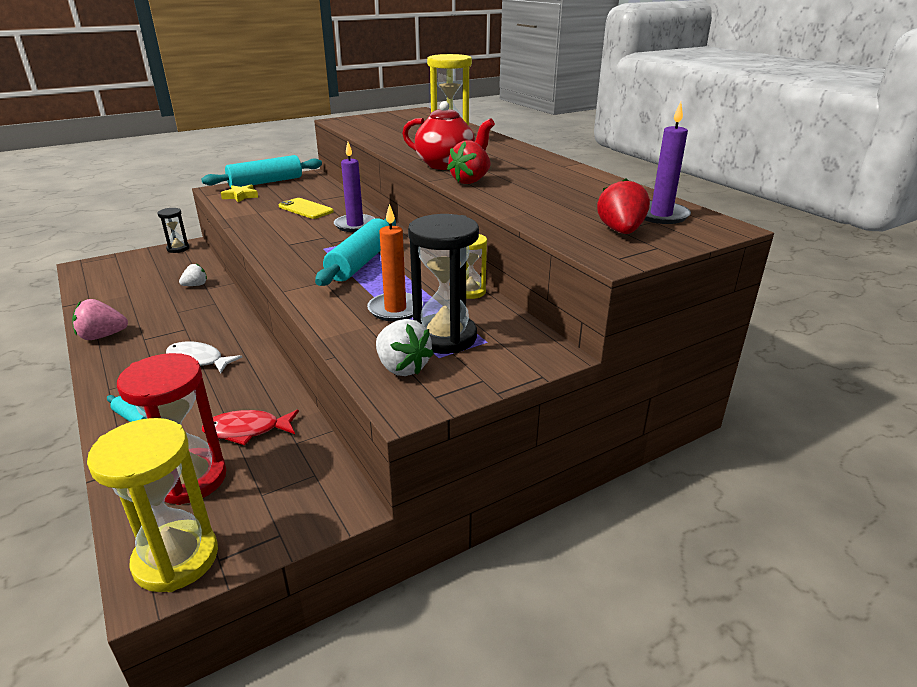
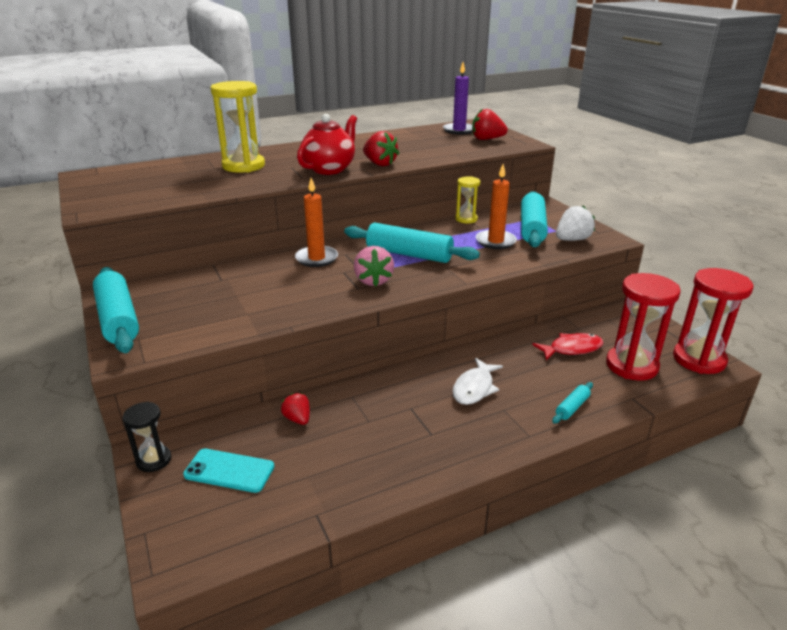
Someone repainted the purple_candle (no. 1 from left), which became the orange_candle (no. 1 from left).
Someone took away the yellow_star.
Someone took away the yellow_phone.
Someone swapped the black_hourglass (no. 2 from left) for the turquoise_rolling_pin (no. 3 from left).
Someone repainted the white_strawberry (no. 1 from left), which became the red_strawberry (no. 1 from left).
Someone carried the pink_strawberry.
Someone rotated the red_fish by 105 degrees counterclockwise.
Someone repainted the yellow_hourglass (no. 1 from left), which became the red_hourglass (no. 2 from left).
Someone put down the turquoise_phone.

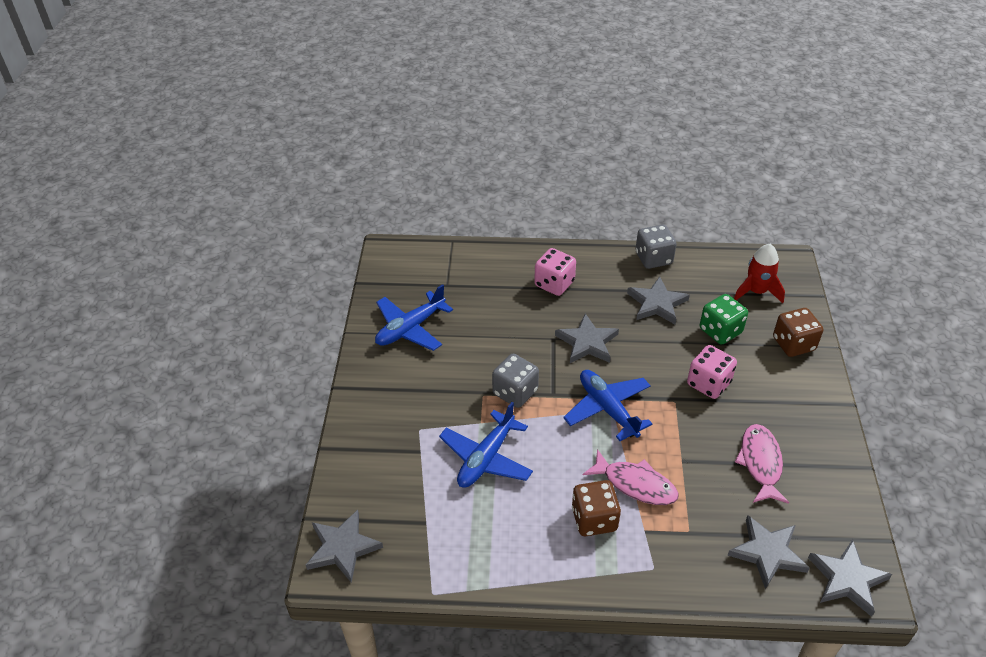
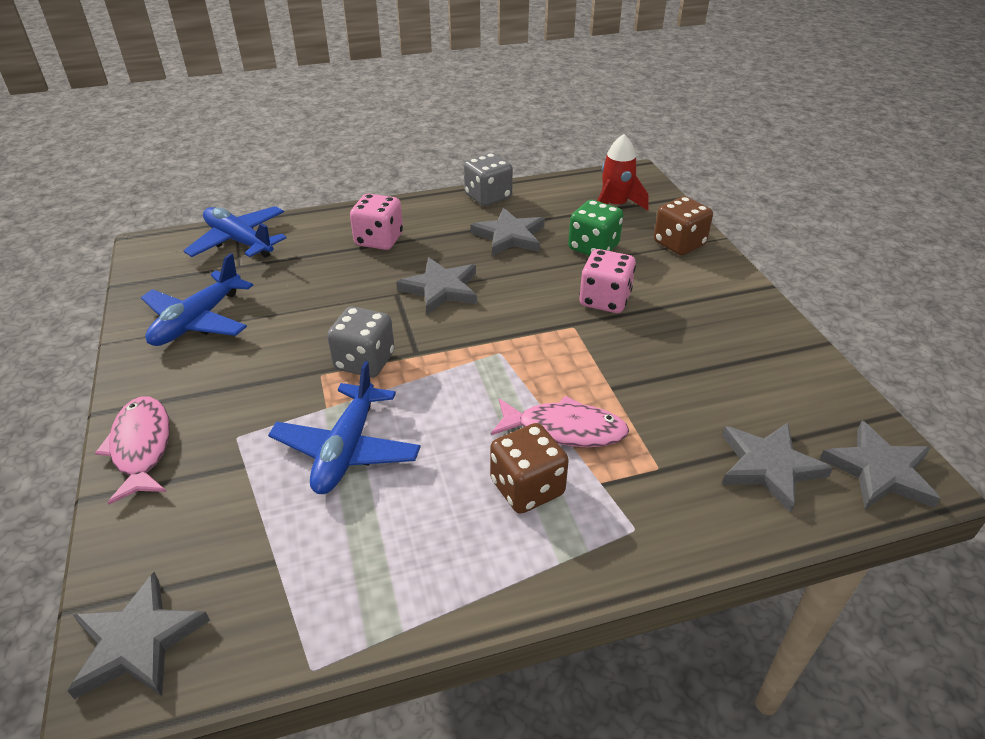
Someone carried the blue_plane (no. 3 from left in the first image).
Someone carried the pink_fish (no. 2 from left in the first image).

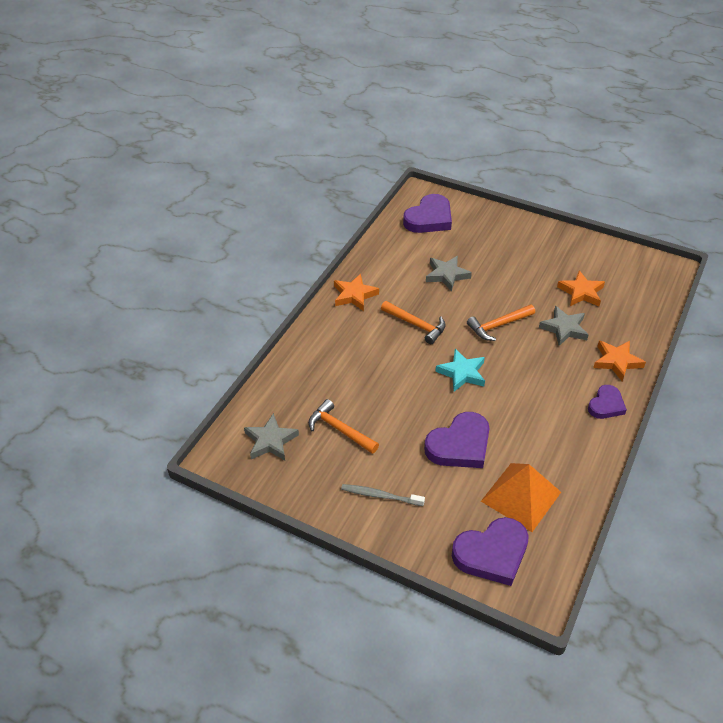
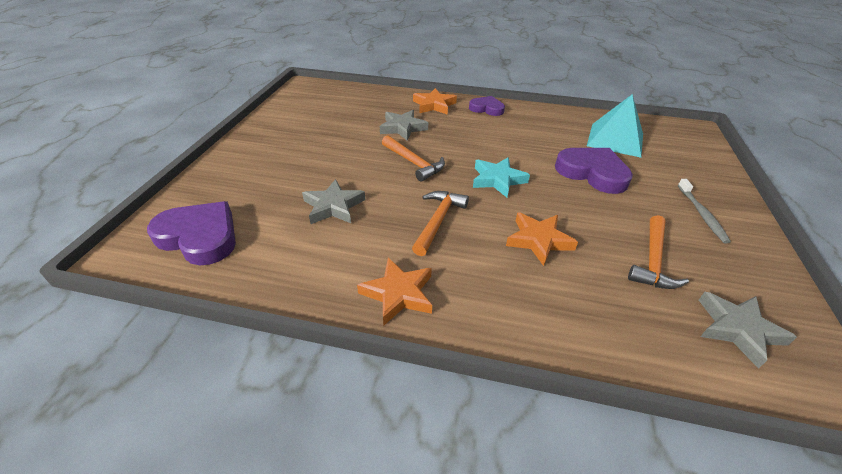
Someone carried the orange_star (no. 2 from left in the first image).
Someone repainted the orange_pyramid, which became the turquoise_pyramid.
Someone took away the purple_heart (no. 3 from left).

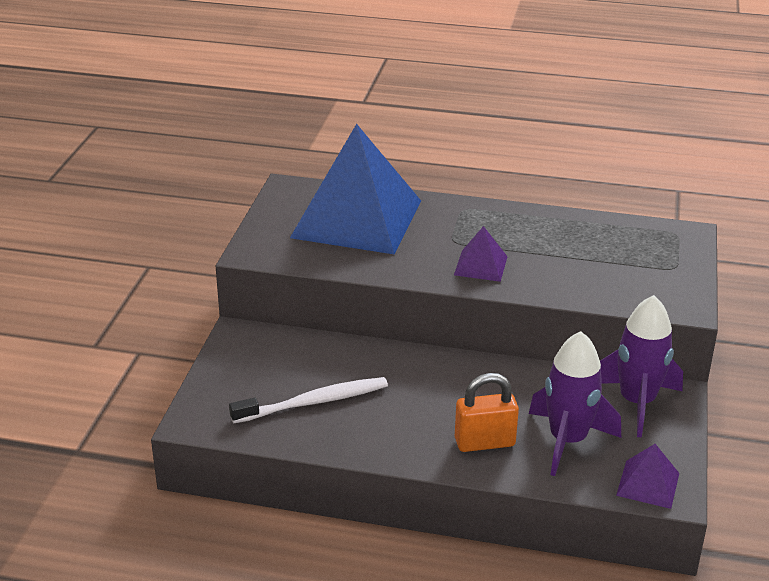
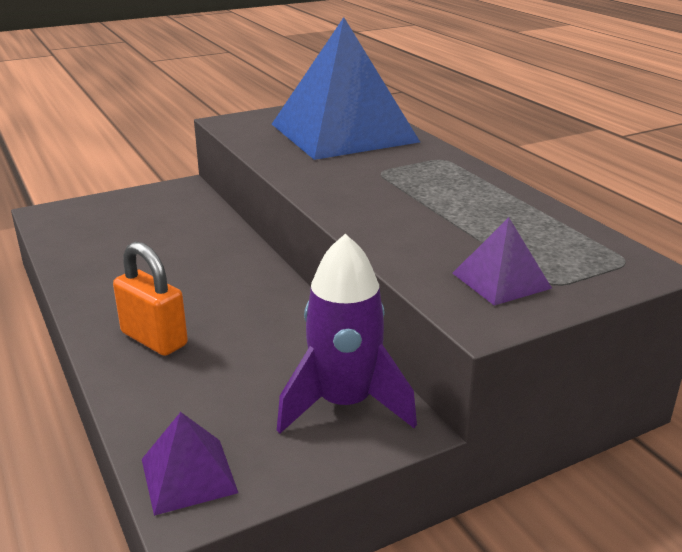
Someone carried the purple_pyramid (no. 1 from left in the first image).
Someone took away the purple_rocket (no. 1 from left).
Someone took away the white_toothbrush.

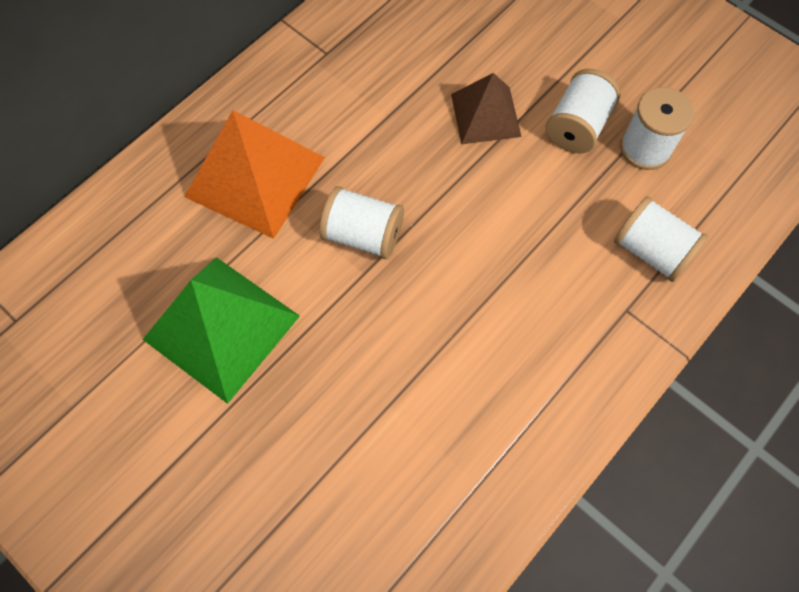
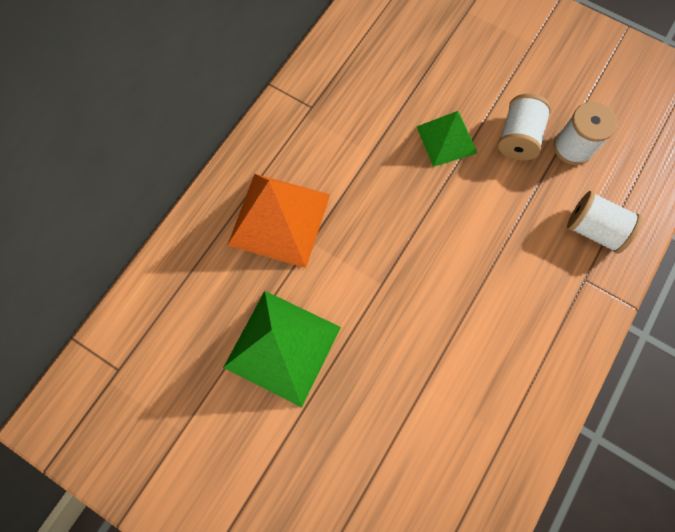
Someone repainted the brown_pyramid, which became the green_pyramid (no. 2 from left).
Someone took away the white_spool (no. 1 from left).

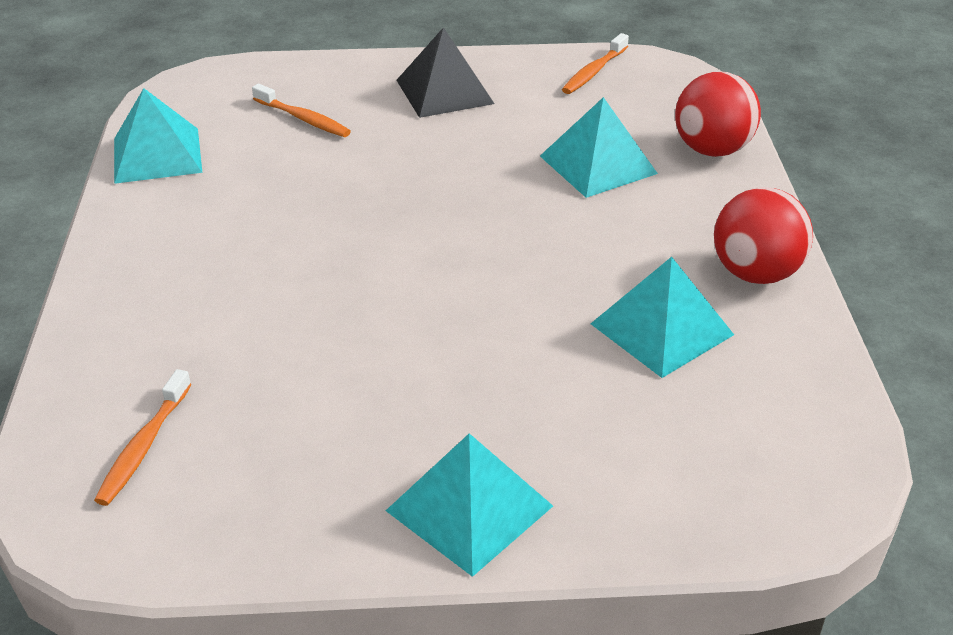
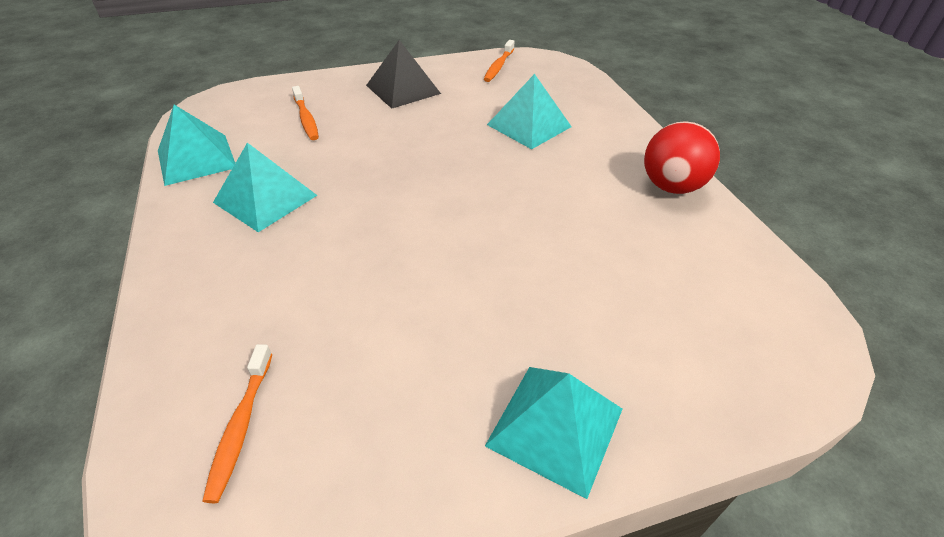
Someone took away the red_ball (no. 1 from left).
Someone rotated the orange_toothbrush (no. 2 from left) by 45 degrees clockwise.
Someone carried the turquoise_pyramid (no. 4 from left in the first image).

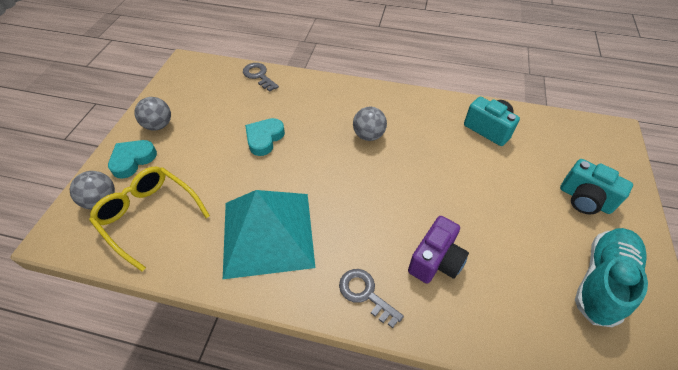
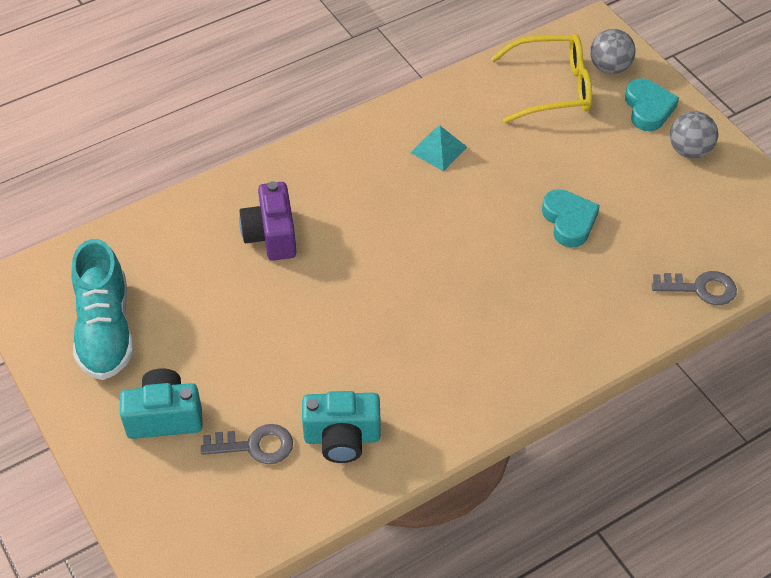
Someone took away the grey_ball (no. 3 from left).
Someone scaled the turquoise_pyramid by 0.40.
Someone carried the grey_key (no. 2 from left in the first image).

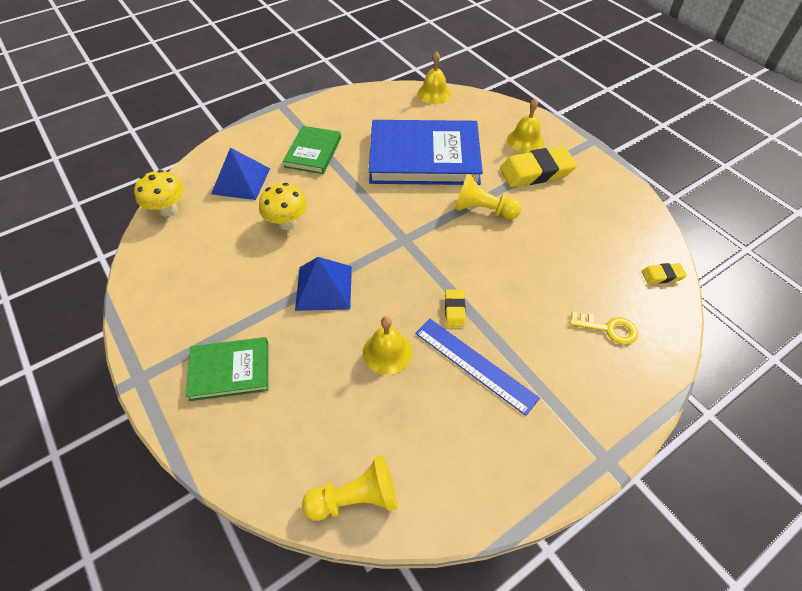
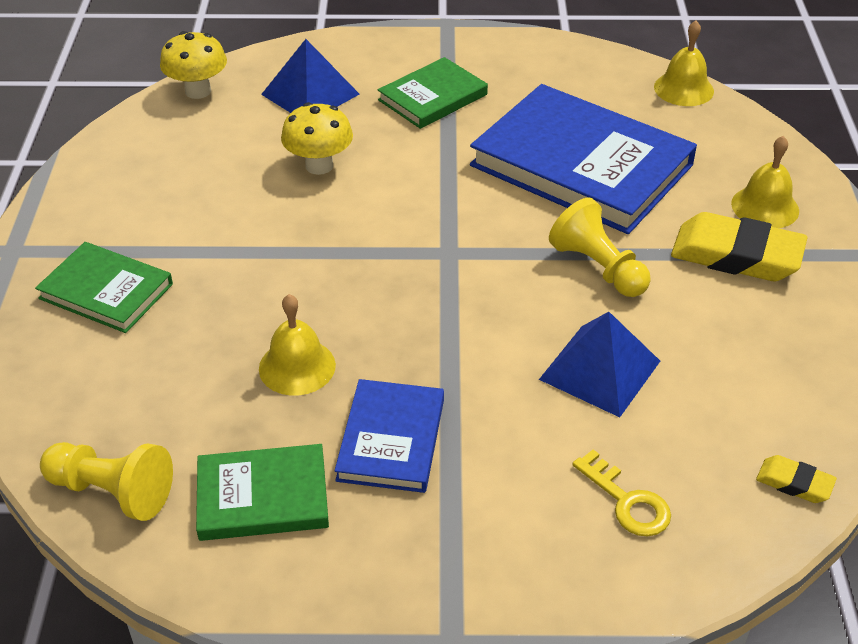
Someone carried the blue_pyramid (no. 2 from left).
Someone took away the yellow_eraser (no. 1 from left).
Someone swapped the blue_ruler for the blue_book (no. 1 from left).
Someone put down the green_book (no. 2 from left).

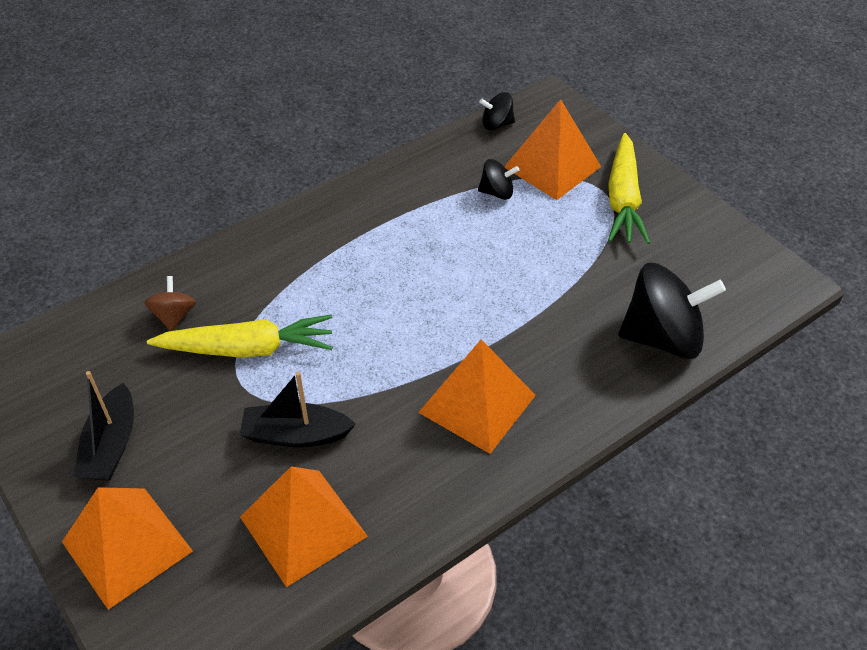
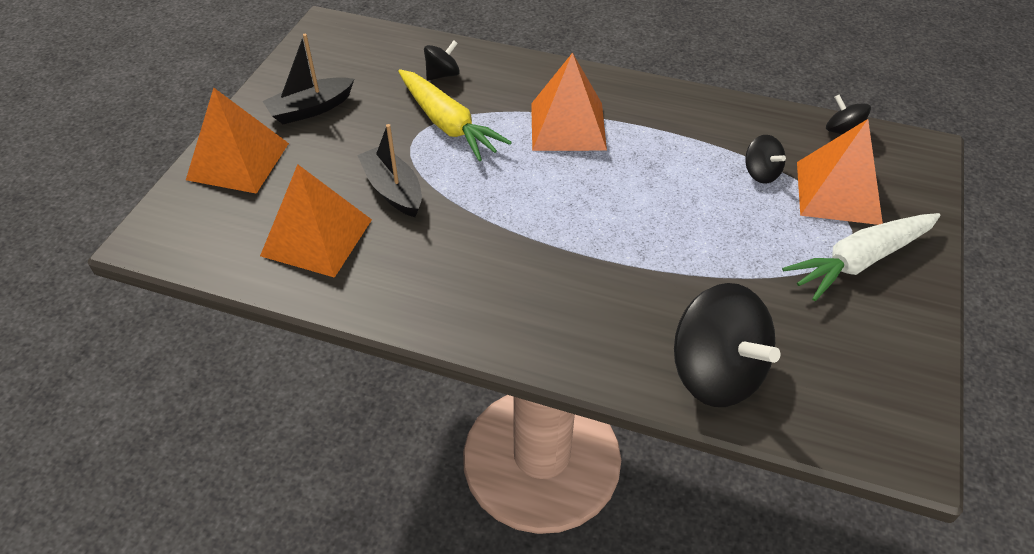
Someone repainted the yellow_carrot (no. 2 from left), which became the white_carrot.
Someone repainted the brown_spinning_top, which became the black_spinning_top (no. 1 from left).
Someone carried the orange_pyramid (no. 3 from left).

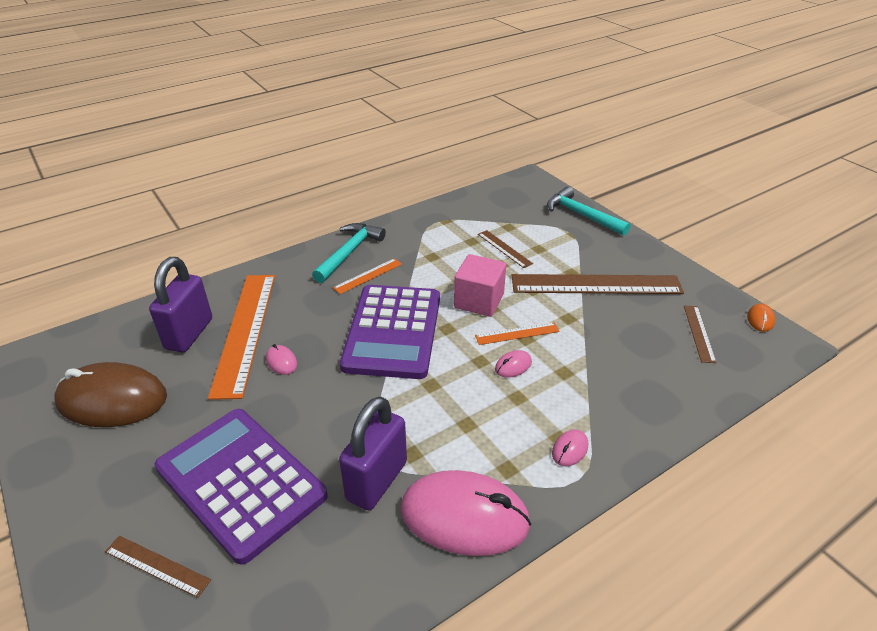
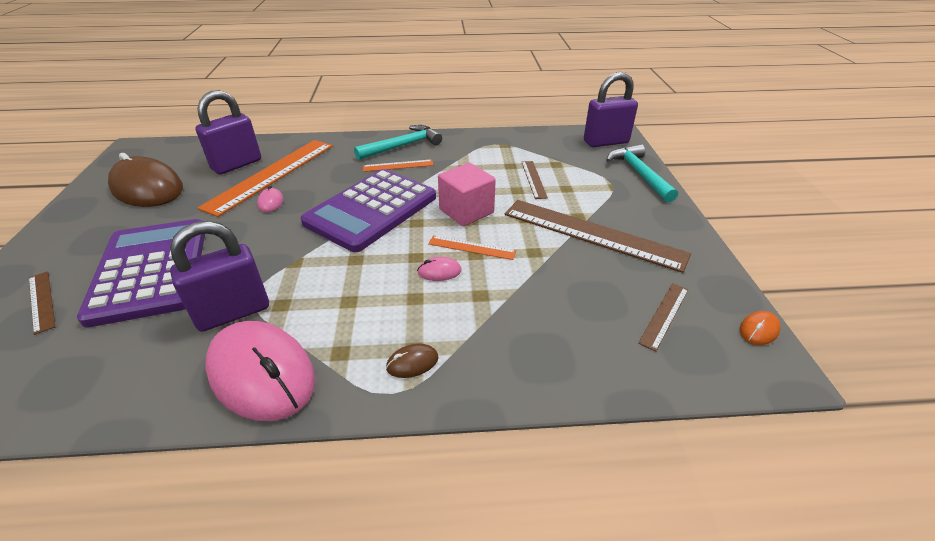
Someone repainted the pink_mouse (no. 4 from left), which became the brown_mouse (no. 2 from left).
Someone put down the purple_padlock (no. 3 from left).

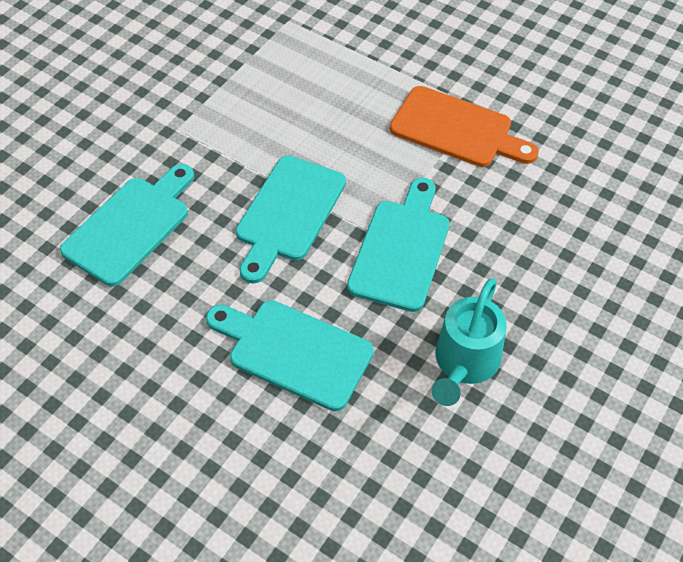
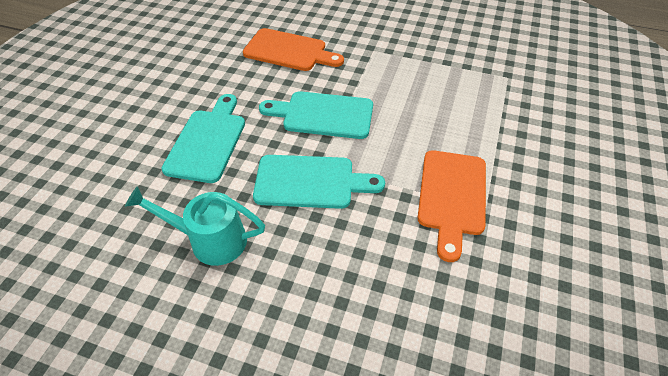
Someone repainted the turquoise_cutting_board (no. 1 from left), which became the orange_cutting_board (no. 1 from left).

